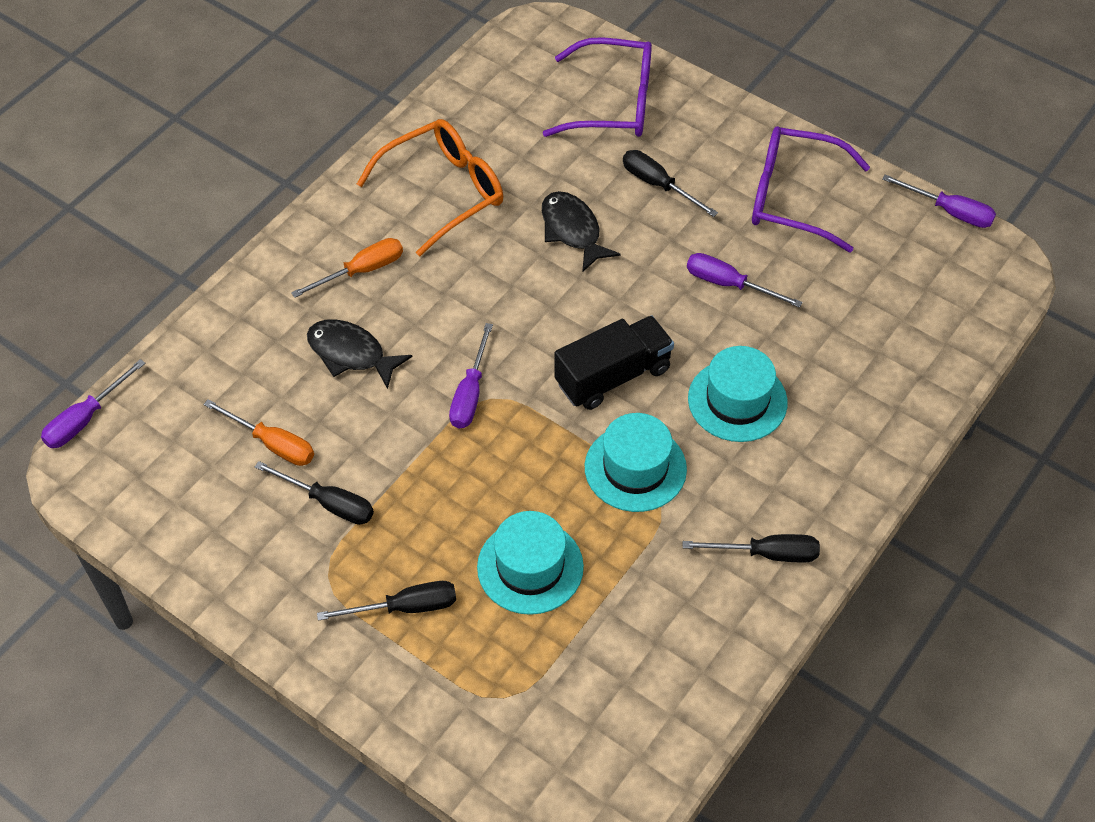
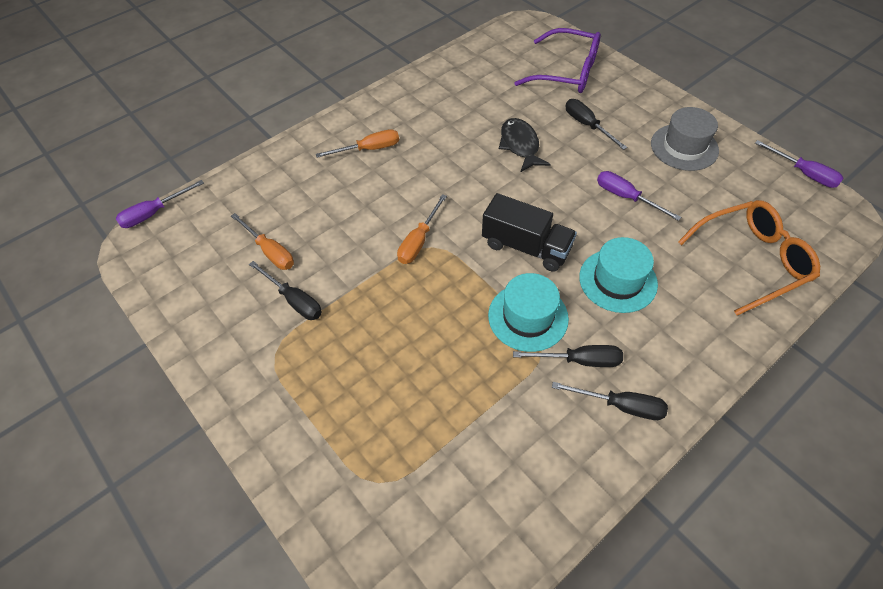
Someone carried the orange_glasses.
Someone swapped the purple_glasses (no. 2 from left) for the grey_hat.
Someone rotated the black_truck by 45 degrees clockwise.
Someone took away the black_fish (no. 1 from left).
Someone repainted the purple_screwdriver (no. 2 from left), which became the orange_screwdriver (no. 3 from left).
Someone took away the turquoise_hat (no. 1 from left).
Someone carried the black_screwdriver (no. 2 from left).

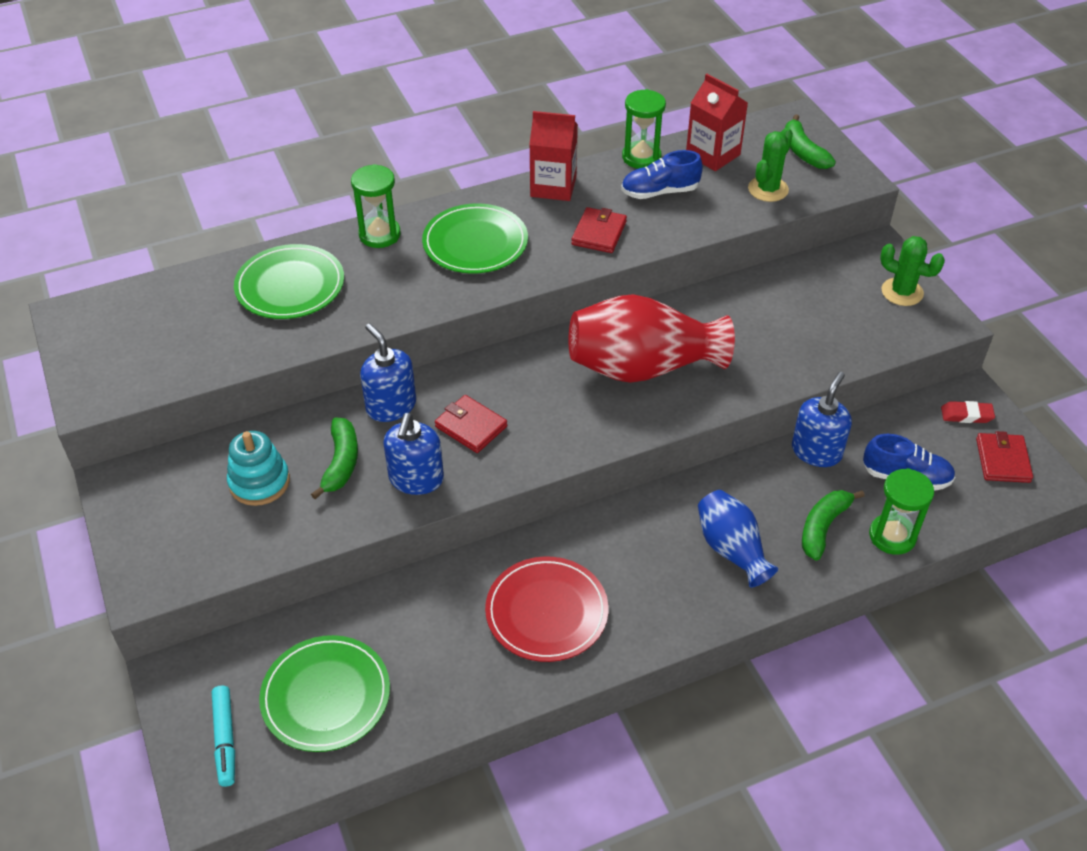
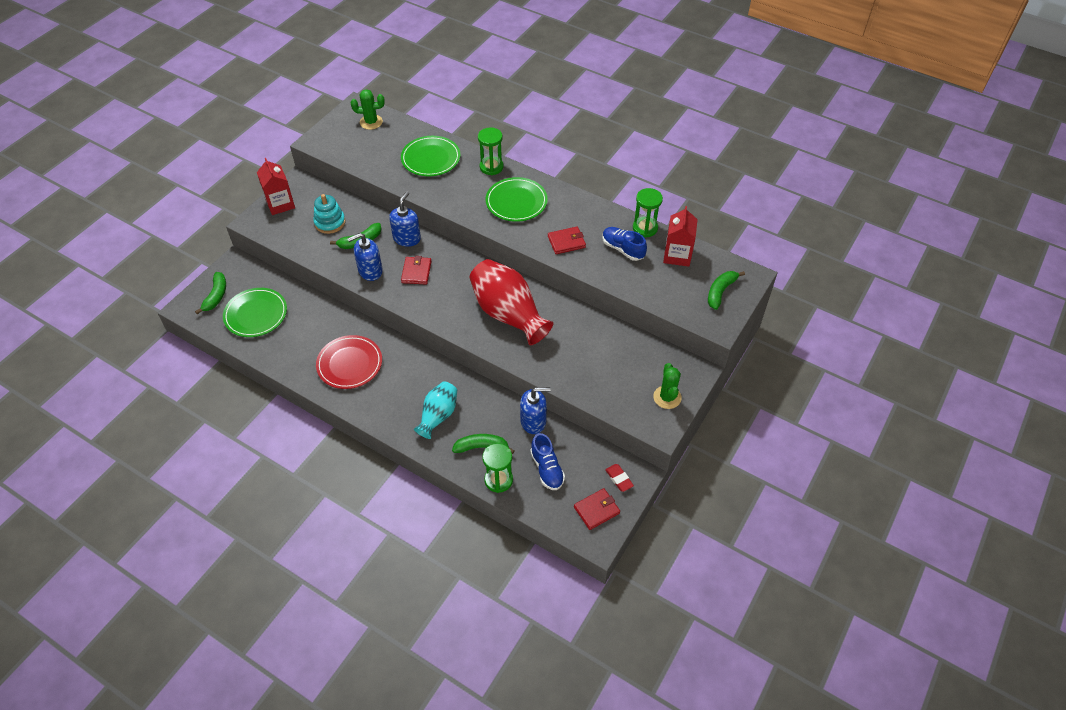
Someone carried the red_carton (no. 1 from left).
Someone carried the green_cactus (no. 1 from left).
Someone repainted the blue_vase, which became the turquoise_vase.
Someone swapped the turquoise_marker for the green_banana (no. 1 from left).

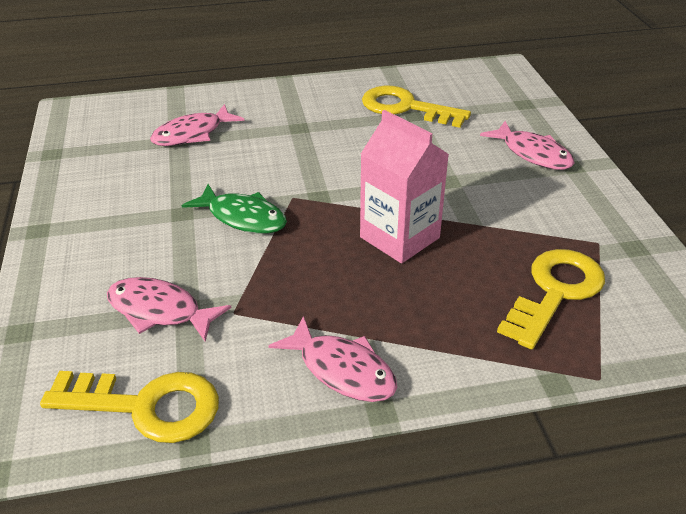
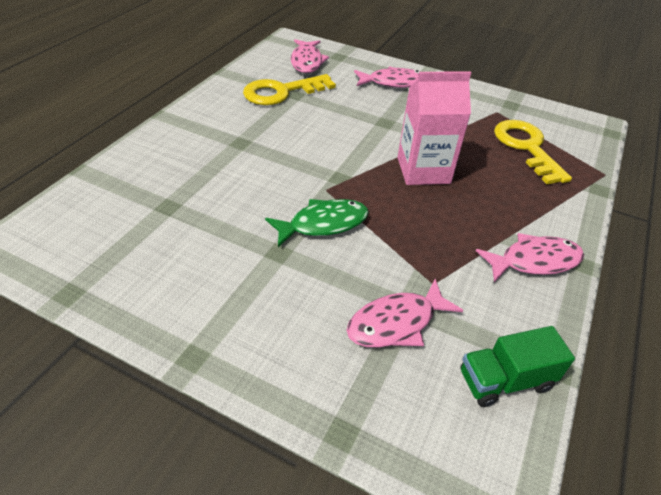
Someone carried the pink_fish (no. 2 from left in the first image).
Someone swapped the yellow_key (no. 1 from left) for the green_truck.

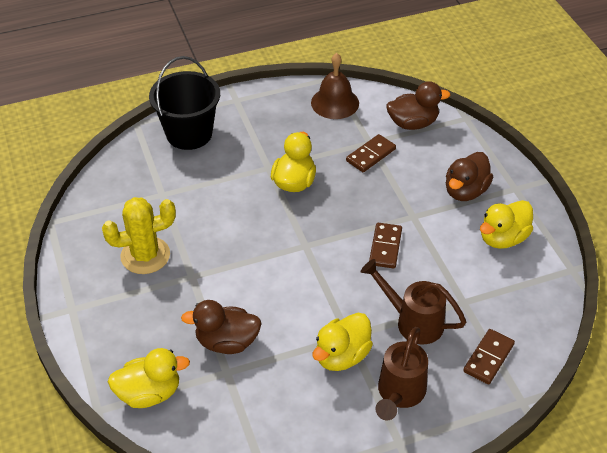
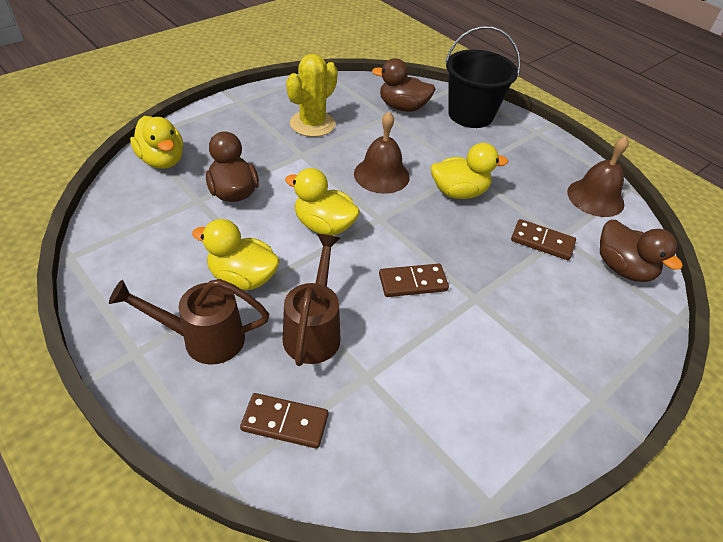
Someone carried the brown_duck (no. 3 from left in the first image).
Someone rotated the yellow_cactus by 75 degrees clockwise.
Someone carried the yellow_duck (no. 4 from left in the first image).
Someone put down the brown_bell (no. 1 from left).

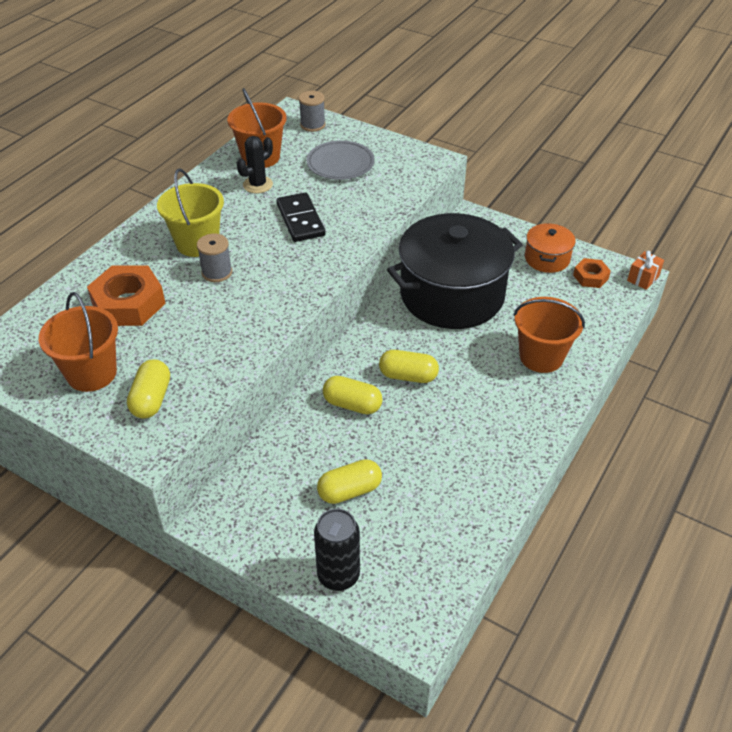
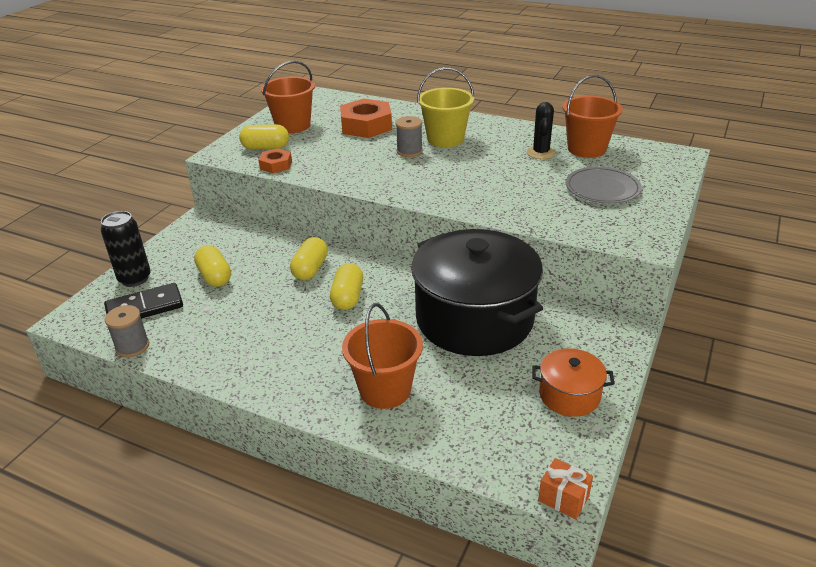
Someone carried the grey_spool (no. 2 from left in the first image).
Someone rotated the black_cactus by 60 degrees clockwise.
Someone carried the black_domino.
Someone carried the orange_nut (no. 2 from left in the first image).

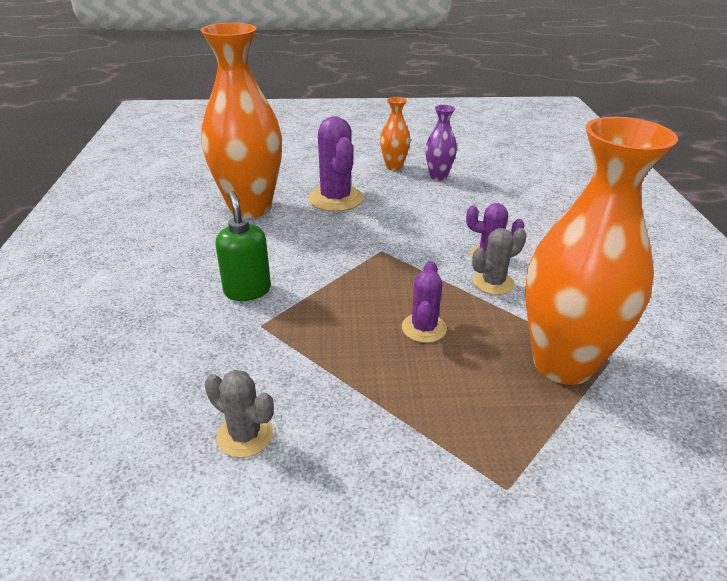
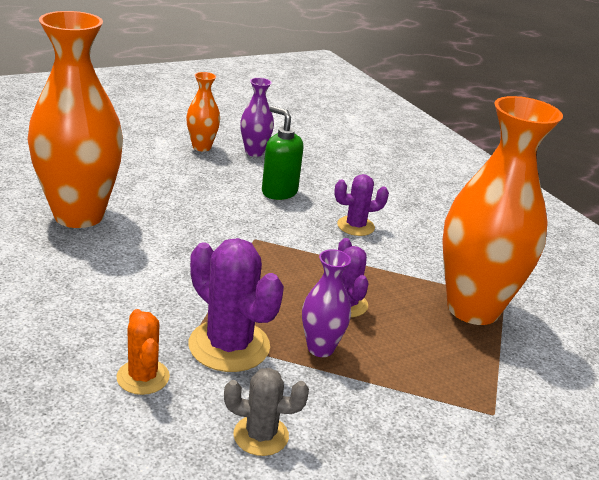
Someone carried the purple_cactus (no. 1 from left).
Someone carried the green_soap_dispenser.
Someone took away the grey_cactus (no. 2 from left).
Someone put down the purple_vase (no. 2 from left).
Someone put down the orange_cactus.

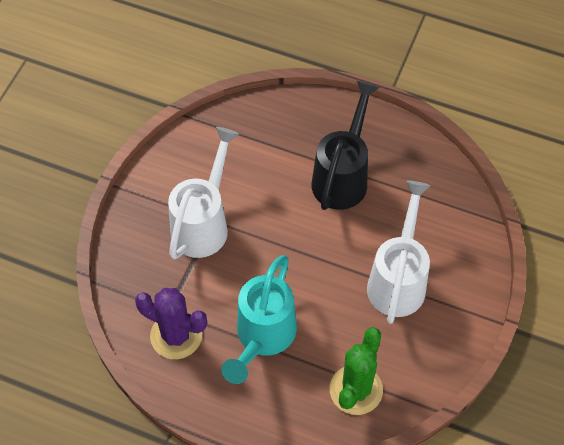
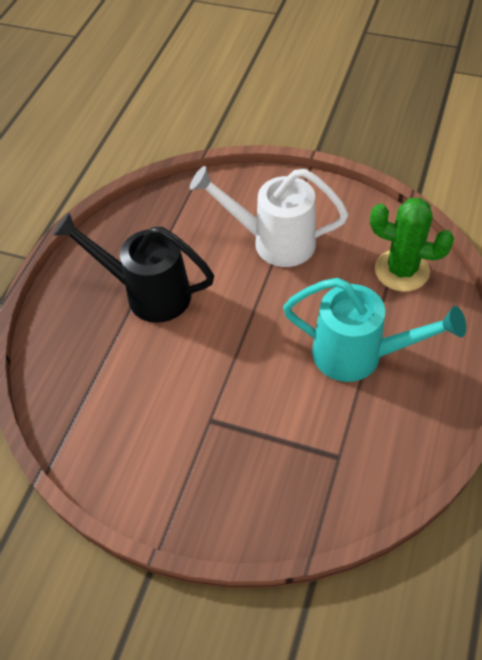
Someone took away the white_watering_can (no. 1 from left).
Someone took away the purple_cactus.

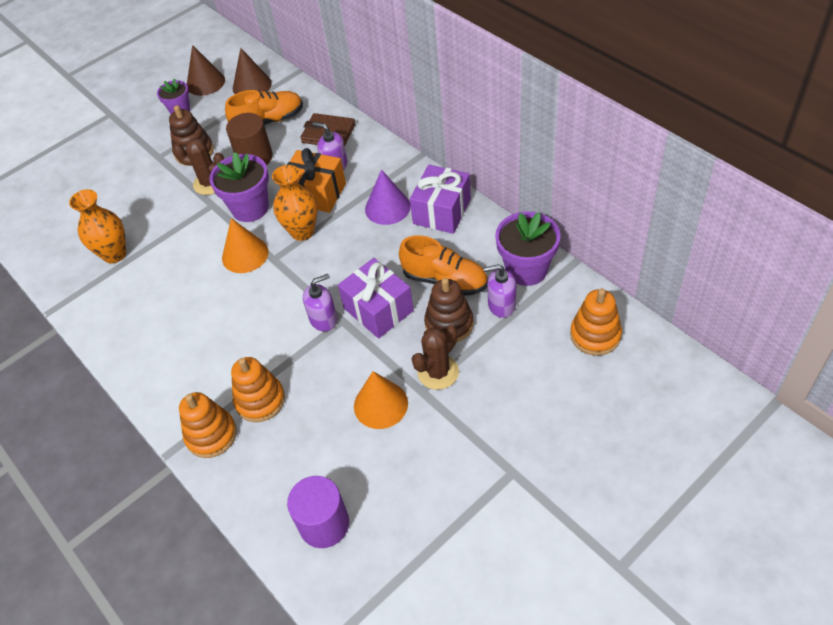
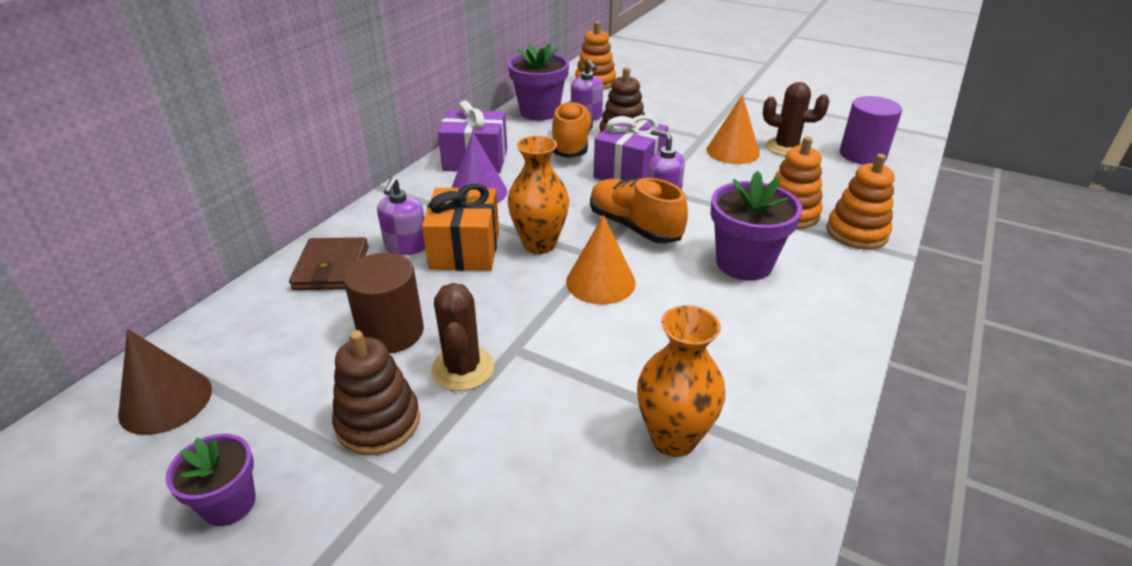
Someone took away the brown_cone (no. 1 from left).
Someone carried the orange_shoe (no. 1 from left in the first image).
Someone carried the purple_flower_pot (no. 2 from left in the first image).
Someone carried the brown_cactus (no. 2 from left).

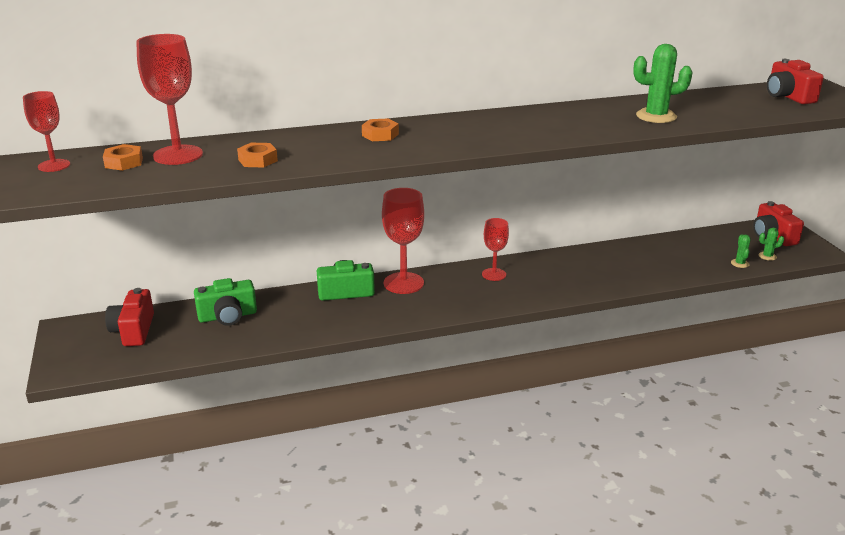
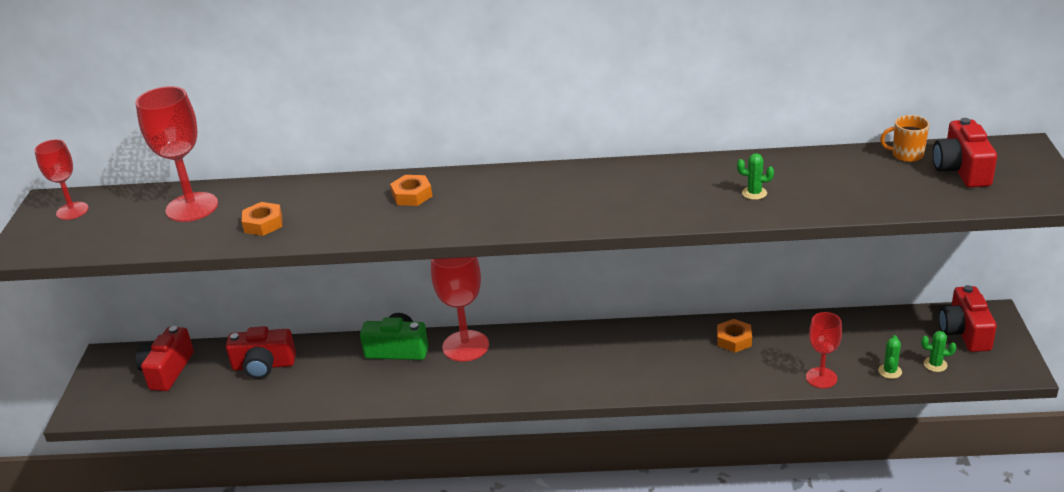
Someone scaled the green_cactus (no. 1 from left) by 0.50.
Someone carried the orange_nut (no. 1 from left in the first image).
Someone carried the red_goblet (no. 4 from left).
Someone repainted the green_camera (no. 1 from left), which became the red_camera (no. 2 from left).
Someone put down the orange_mug.

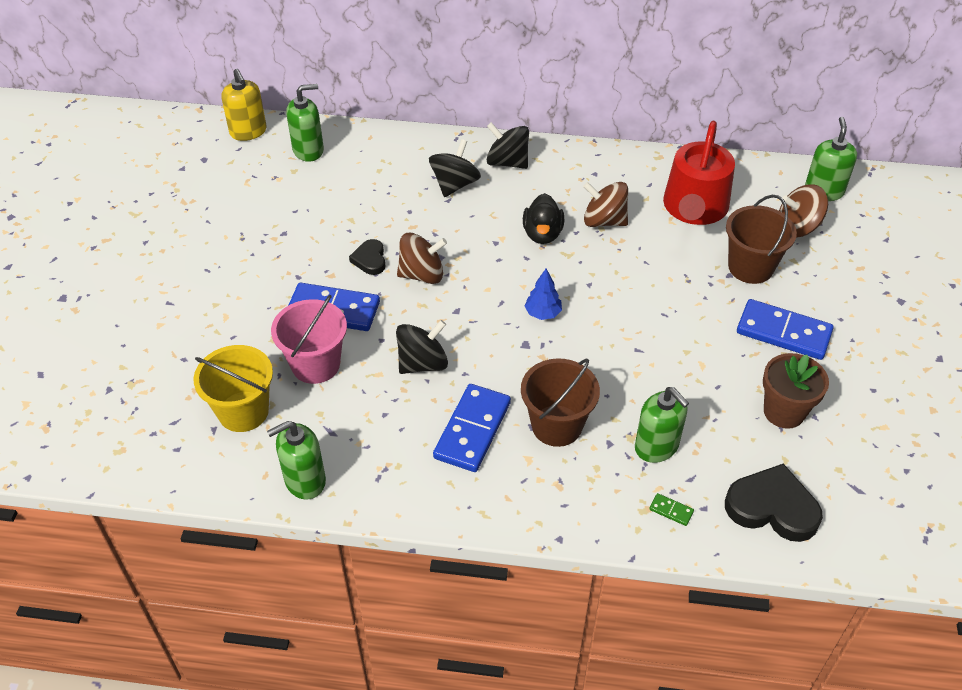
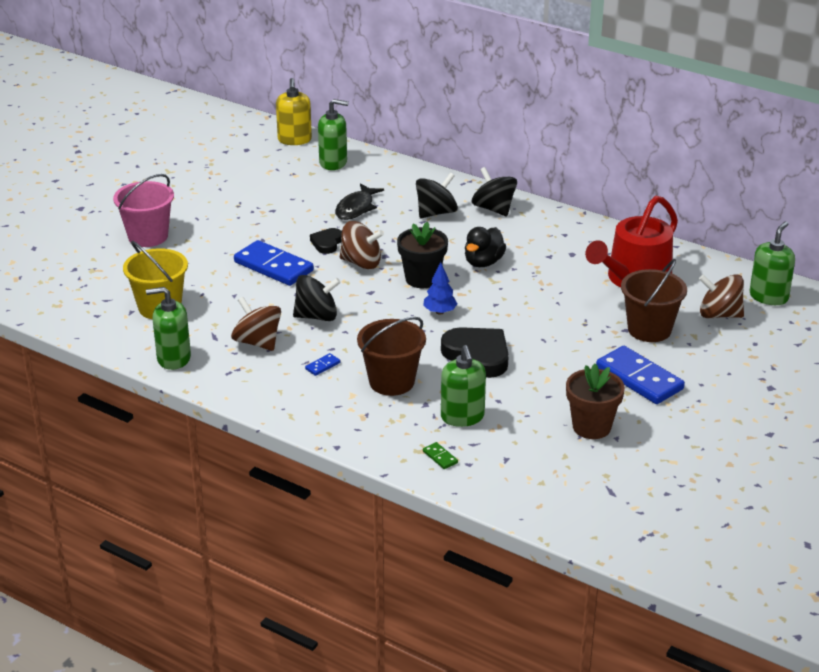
Someone carried the brown_spinning_top (no. 2 from left in the first image).
Someone carried the pink_bucket.
Someone scaled the blue_domino (no. 2 from left) by 0.40.
Someone carried the black_heart (no. 2 from left).
Someone put down the black_fish.
Someone put down the black_flower_pot.

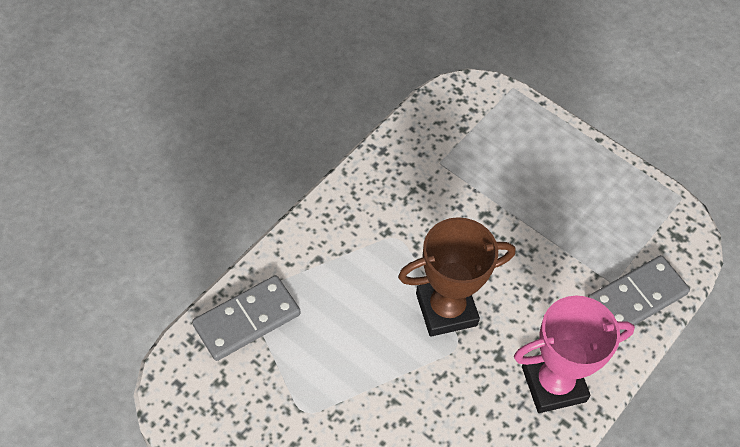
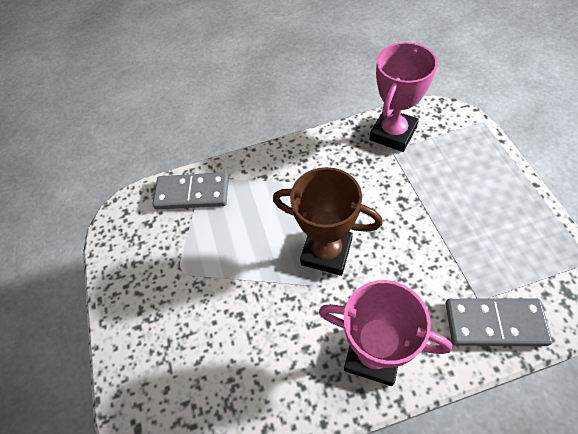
Someone put down the pink_trophy (no. 2 from left).

